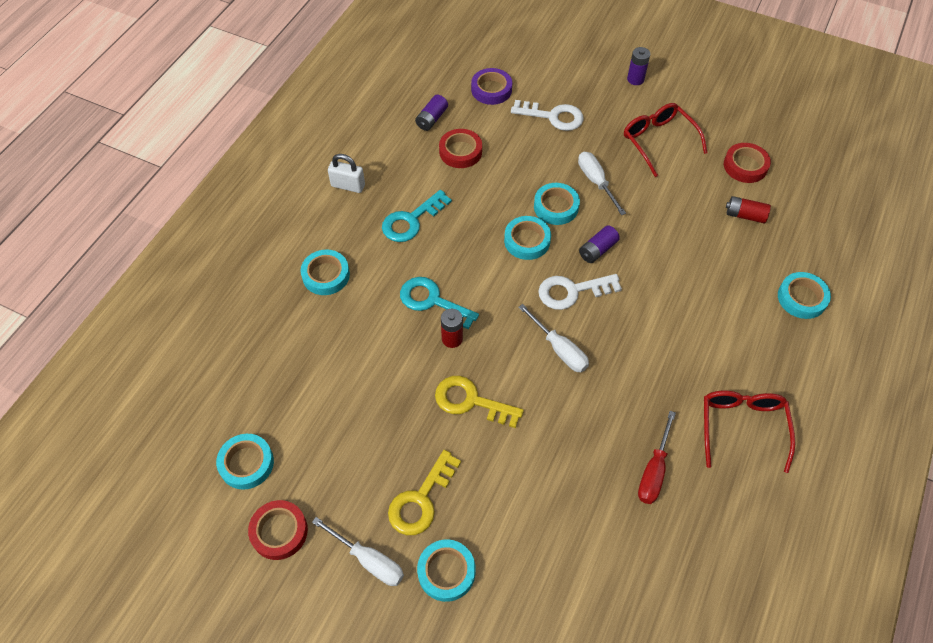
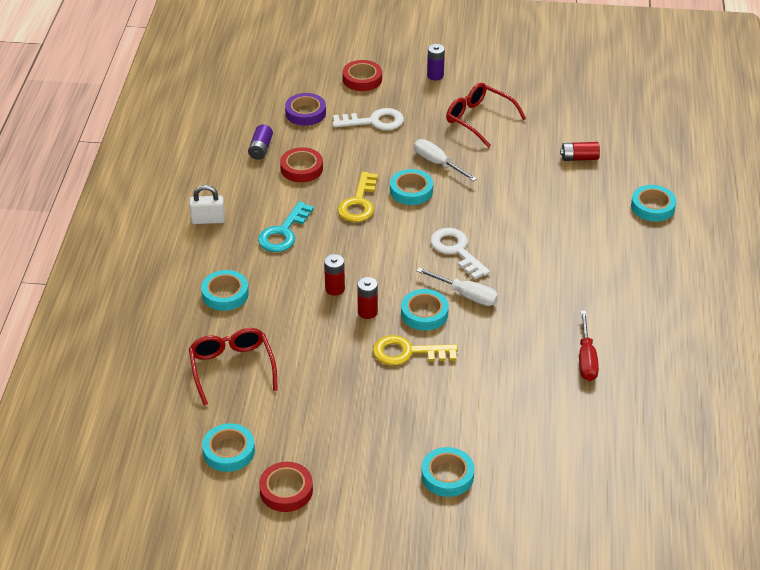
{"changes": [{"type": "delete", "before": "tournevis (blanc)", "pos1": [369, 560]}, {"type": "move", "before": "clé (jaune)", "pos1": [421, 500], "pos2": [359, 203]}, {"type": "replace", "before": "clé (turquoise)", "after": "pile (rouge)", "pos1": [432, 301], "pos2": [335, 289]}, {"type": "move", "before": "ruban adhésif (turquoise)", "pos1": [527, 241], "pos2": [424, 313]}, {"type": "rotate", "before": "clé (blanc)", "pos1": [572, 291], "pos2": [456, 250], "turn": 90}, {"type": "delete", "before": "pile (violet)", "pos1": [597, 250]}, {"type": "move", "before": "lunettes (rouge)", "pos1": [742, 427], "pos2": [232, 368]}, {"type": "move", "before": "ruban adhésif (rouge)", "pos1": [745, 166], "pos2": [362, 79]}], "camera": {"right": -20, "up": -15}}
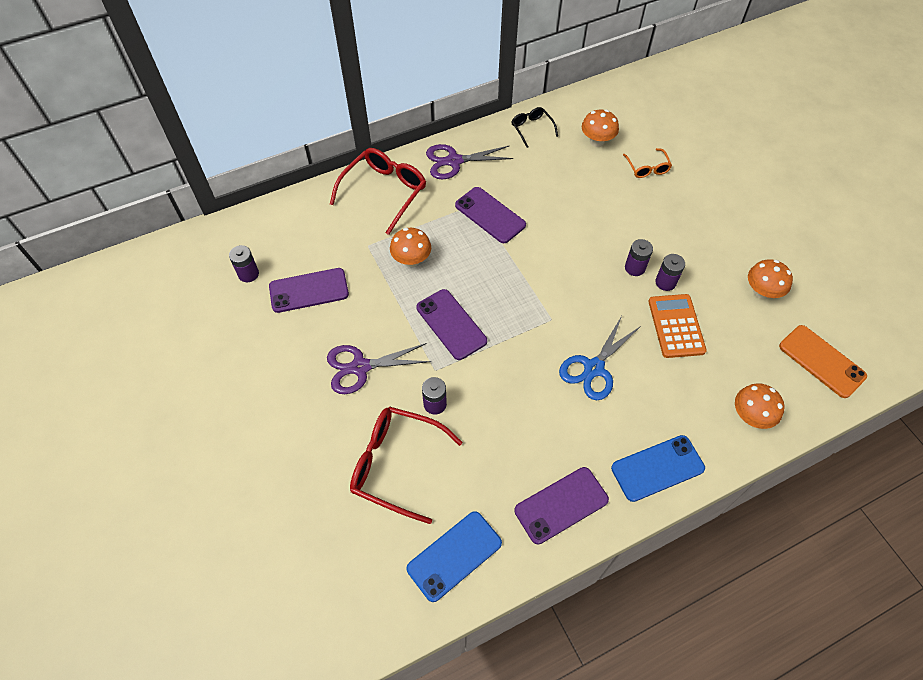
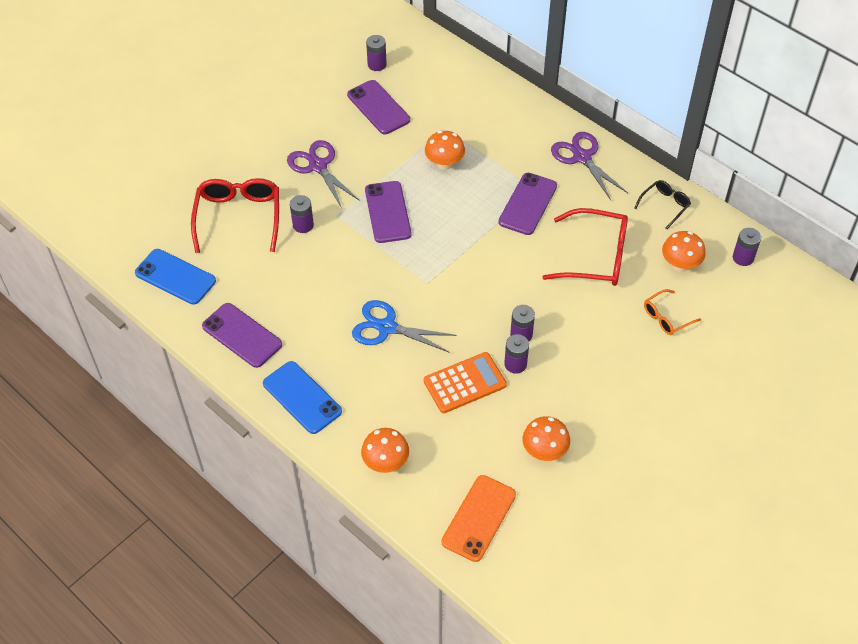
{"changes": [{"type": "move", "before": "lunettes (rouge)", "pos1": [384, 192], "pos2": [596, 257]}, {"type": "rotate", "before": "téléphone (violet)", "pos1": [451, 324], "pos2": [388, 212], "turn": -45}, {"type": "insert", "after": "pile (violet)", "pos2": [743, 258]}], "camera": {"right": 70, "up": -5}}
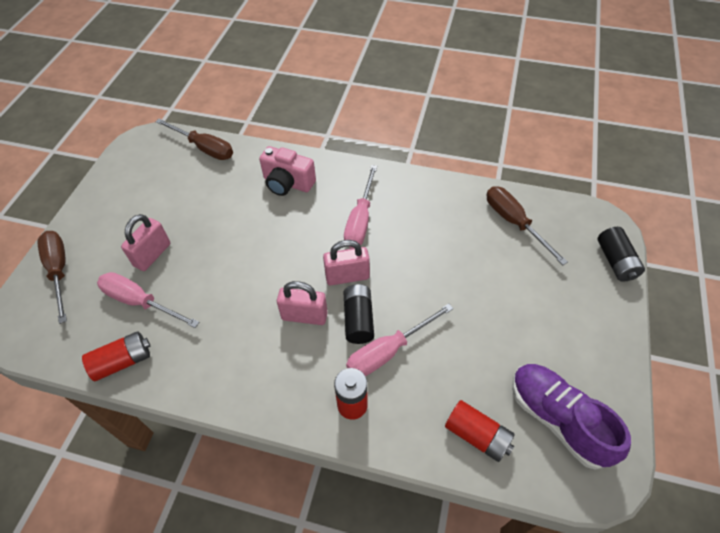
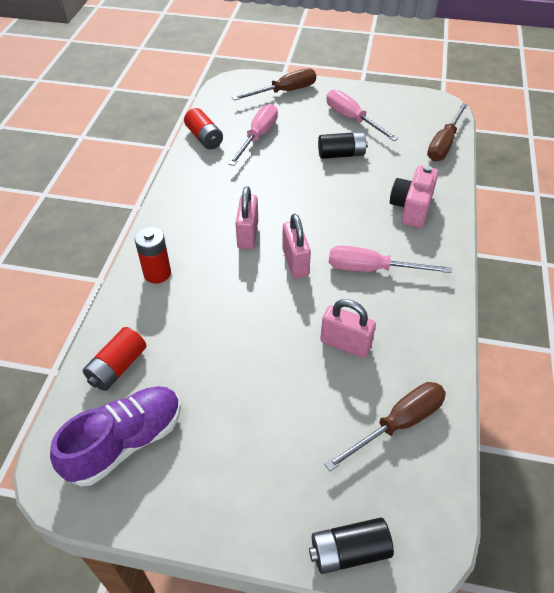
{"changes": [{"type": "move", "before": "cadenas (rose)", "pos1": [152, 255], "pos2": [345, 344]}, {"type": "move", "before": "pile (noir)", "pos1": [358, 320], "pos2": [341, 154]}, {"type": "move", "before": "tournevis (rose)", "pos1": [388, 351], "pos2": [352, 119]}], "camera": {"right": 85, "up": -5}}
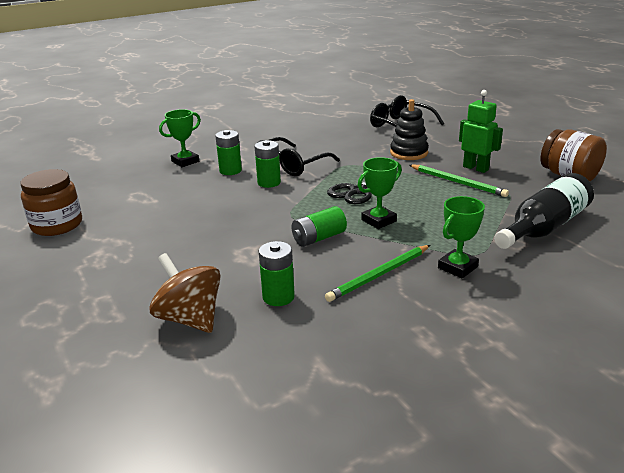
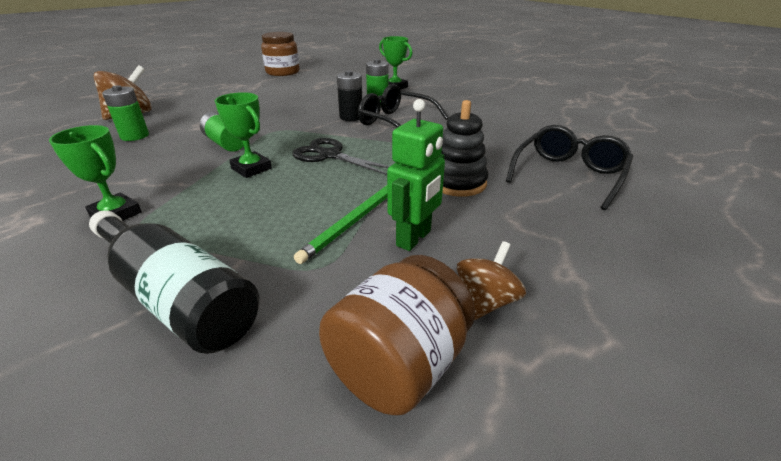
{"changes": [{"type": "recolor", "before": "pile (vert)", "after": "pile (noir)", "pos1": [269, 182], "pos2": [351, 117]}, {"type": "delete", "before": "crayon (vert)", "pos1": [379, 275]}, {"type": "insert", "after": "toupie (marron)", "pos2": [486, 301]}], "camera": {"right": 80, "up": 5}}
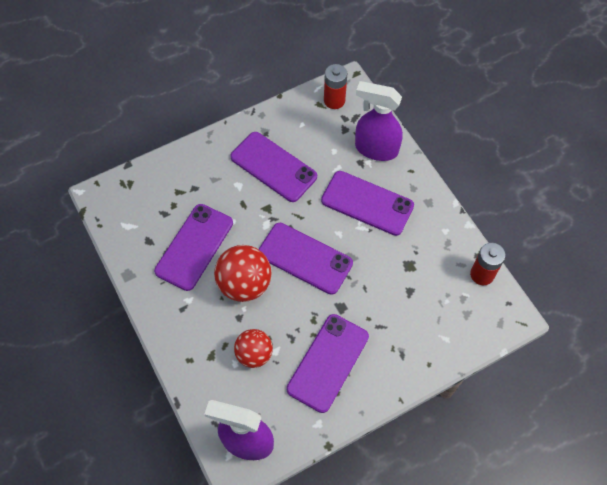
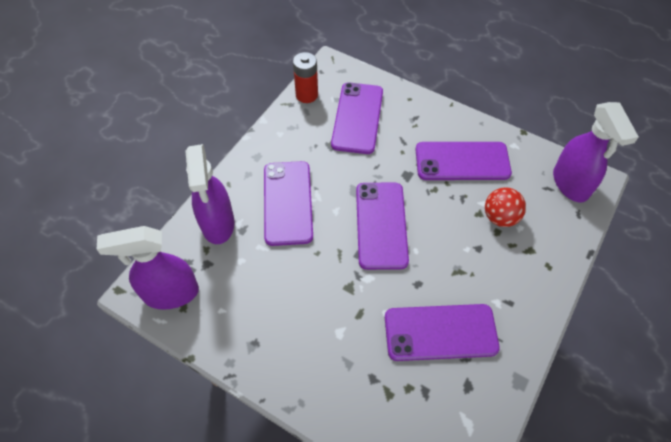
{"changes": [{"type": "delete", "before": "balle (rouge)", "pos1": [244, 284]}, {"type": "move", "before": "téléphone (violet)", "pos1": [273, 167], "pos2": [357, 118]}, {"type": "replace", "before": "pile (rouge)", "after": "vaporisateur (violet)", "pos1": [334, 100], "pos2": [170, 293]}], "camera": {"right": -120, "up": -5}}
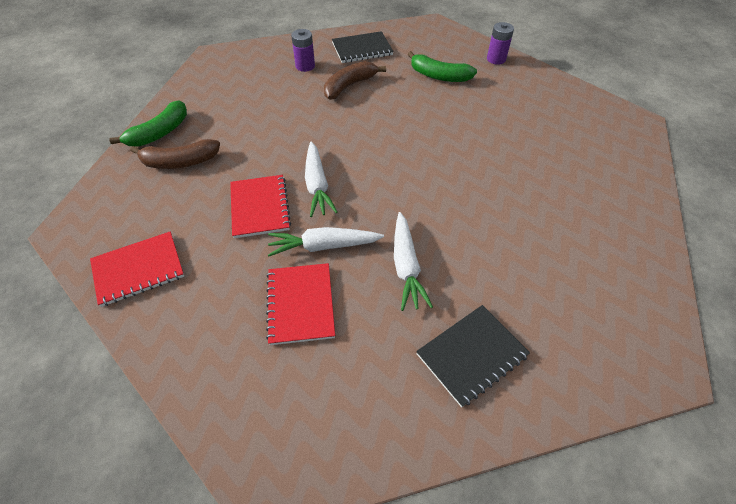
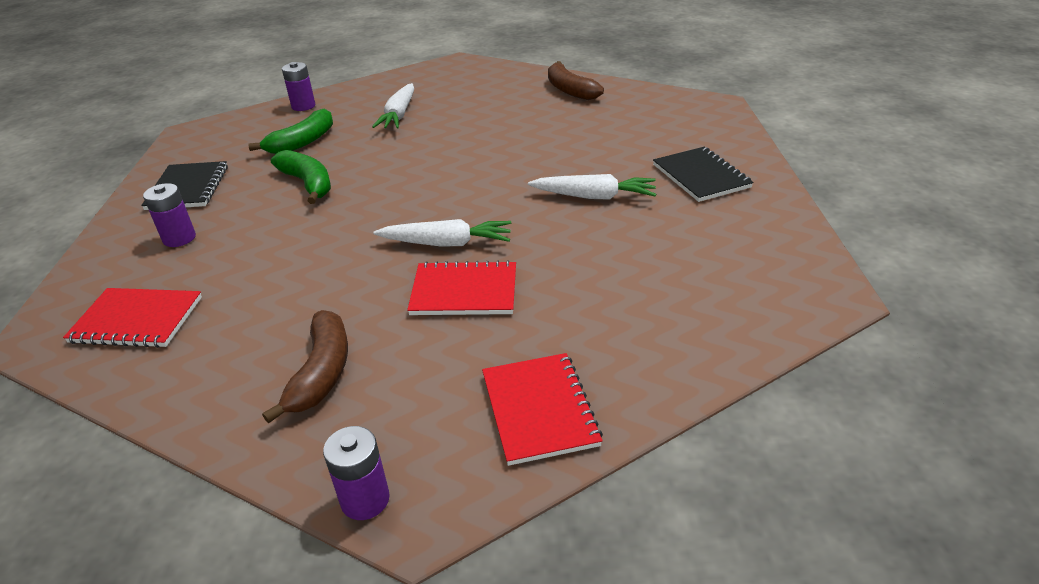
{"changes": [{"type": "move", "before": "banane (vert)", "pos1": [160, 133], "pos2": [308, 183]}, {"type": "move", "before": "carnet (rouge)", "pos1": [300, 304], "pos2": [137, 320]}, {"type": "move", "before": "carotte (blanc)", "pos1": [324, 246], "pos2": [399, 115]}, {"type": "move", "before": "banane (marron)", "pos1": [349, 86], "pos2": [569, 90]}, {"type": "insert", "after": "pile (violet)", "pos2": [365, 499]}], "camera": {"right": -75, "up": -15}}
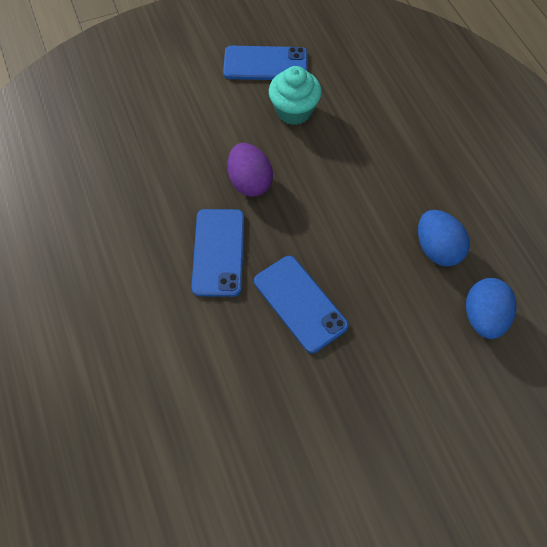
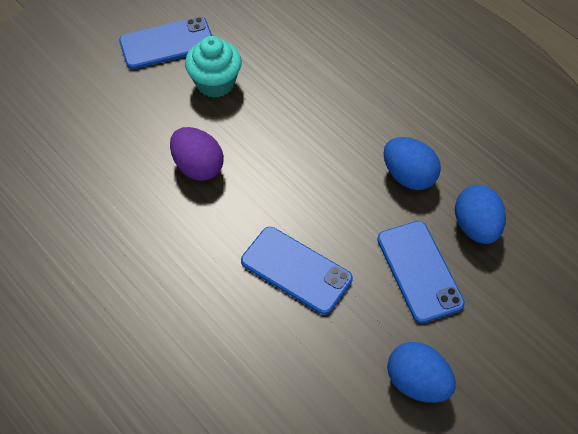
{"changes": [{"type": "move", "before": "téléphone (bleu)", "pos1": [219, 252], "pos2": [419, 271]}, {"type": "insert", "after": "œuf (bleu)", "pos2": [417, 382]}], "camera": {"right": -20, "up": -5}}
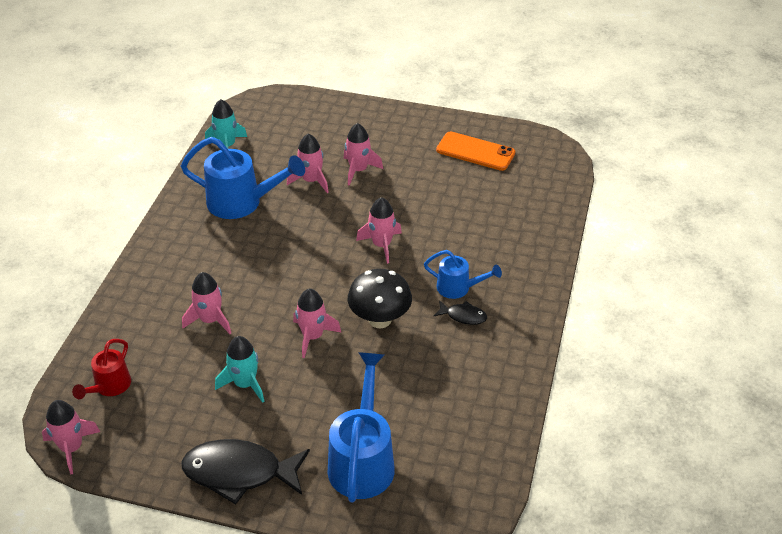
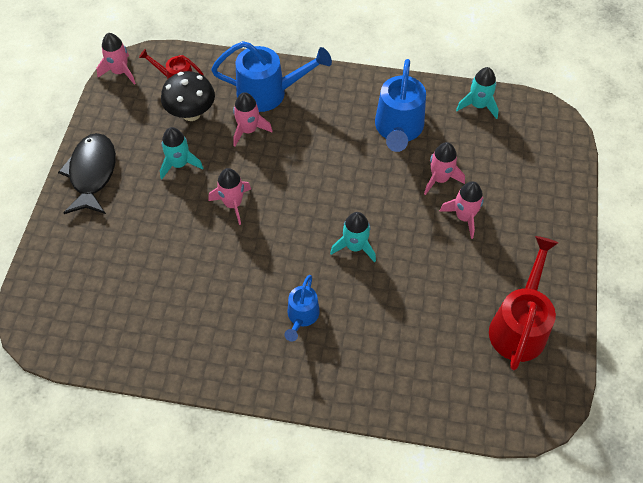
{"changes": [{"type": "move", "before": "arrosoir (bleu)", "pos1": [362, 460], "pos2": [269, 93]}, {"type": "move", "before": "champignon (noir)", "pos1": [380, 319], "pos2": [191, 113]}, {"type": "recolor", "before": "fusée (rose)", "after": "fusée (turquoise)", "pos1": [381, 245], "pos2": [355, 246]}, {"type": "delete", "before": "poisson (noir)", "pos1": [463, 316]}, {"type": "replace", "before": "téléphone (orange)", "after": "arrosoir (rouge)", "pos1": [475, 152], "pos2": [519, 326]}], "camera": {"right": 85, "up": 15}}
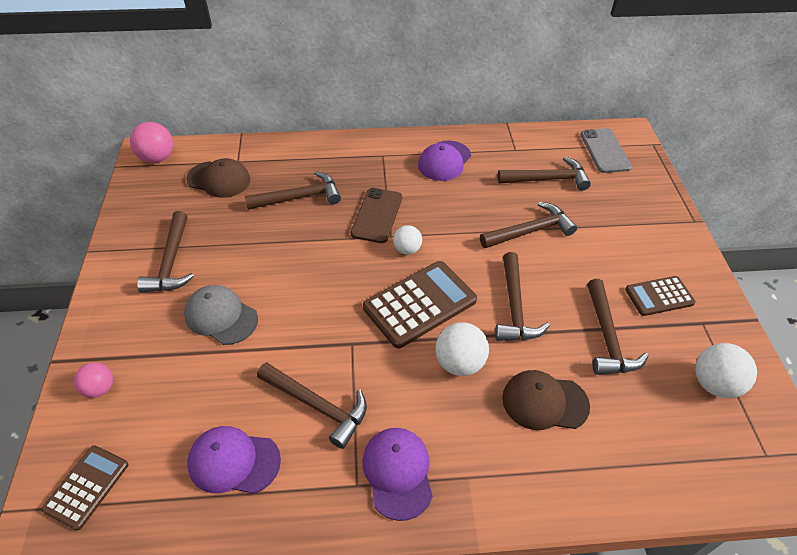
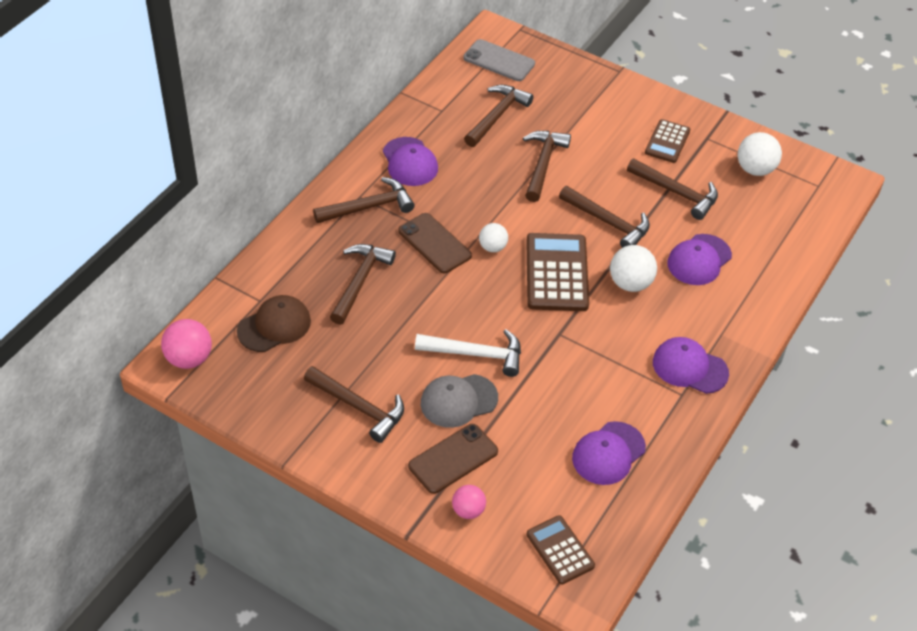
{"changes": [{"type": "move", "before": "marteau (marron)", "pos1": [318, 406], "pos2": [369, 207]}, {"type": "recolor", "before": "casquette (marron)", "after": "casquette (violet)", "pos1": [544, 402], "pos2": [699, 260]}, {"type": "insert", "after": "téléphone (marron)", "pos2": [453, 459]}, {"type": "insert", "after": "marteau (blanc)", "pos2": [476, 354]}], "camera": {"right": -55, "up": 0}}
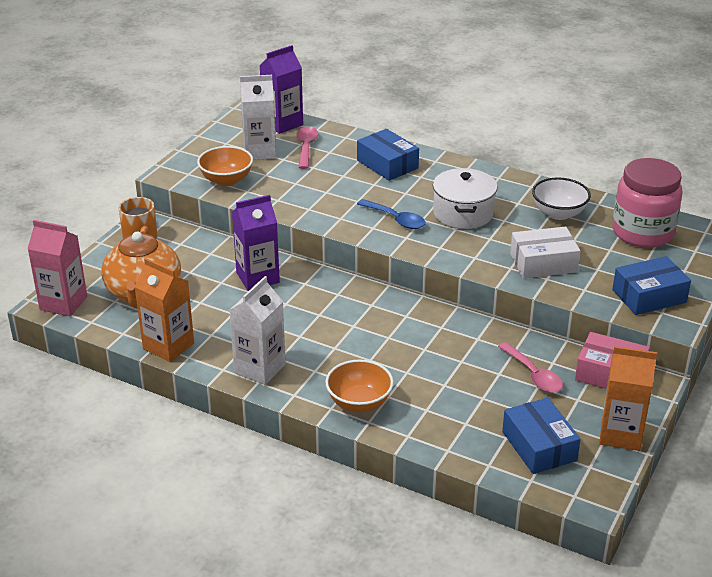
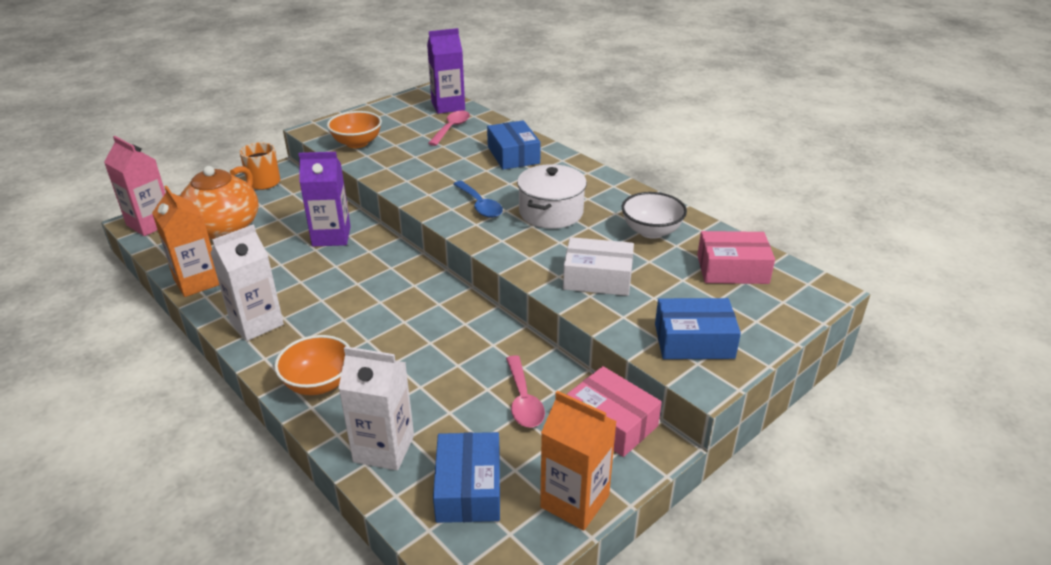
{"changes": [{"type": "move", "before": "brique de lait (blanc)", "pos1": [260, 152], "pos2": [384, 449]}, {"type": "replace", "before": "bocal (rose)", "after": "boîte (rose)", "pos1": [642, 232], "pos2": [732, 269]}], "camera": {"right": 20, "up": 0}}
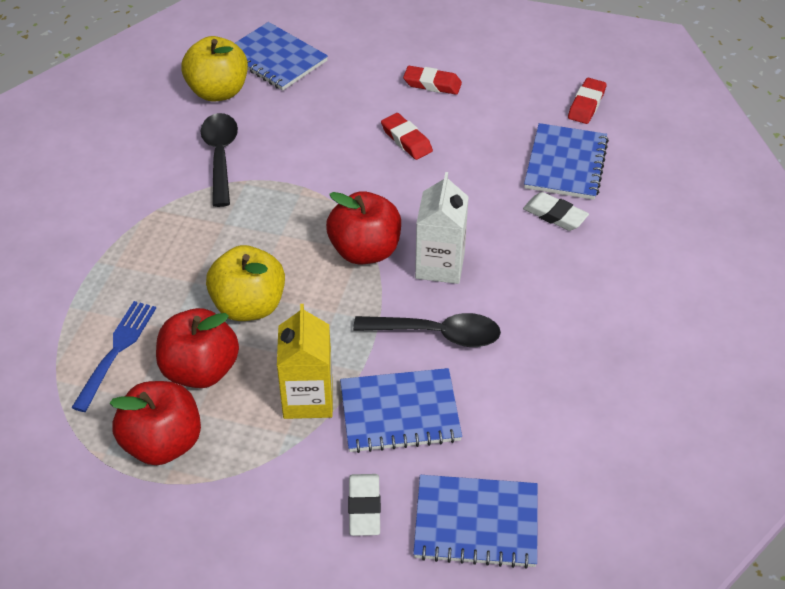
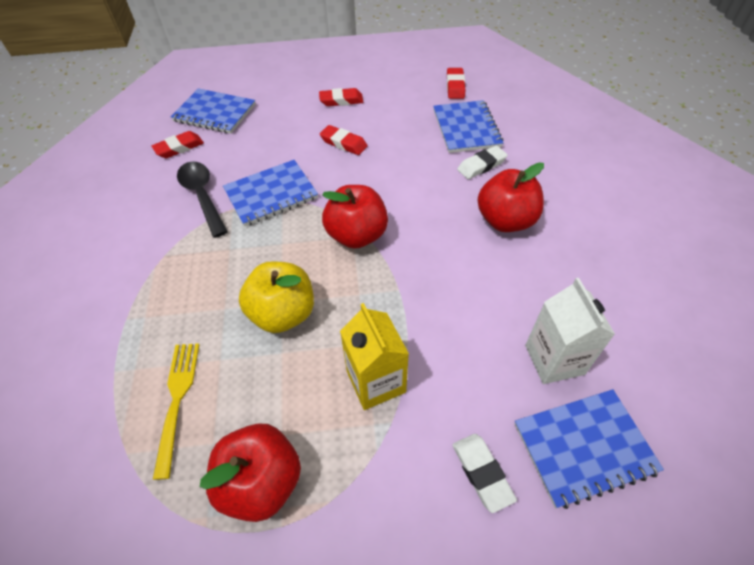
{"changes": [{"type": "recolor", "before": "fourchette (bleu)", "after": "fourchette (jaune)", "pos1": [116, 351], "pos2": [177, 400]}, {"type": "move", "before": "pomme (rouge)", "pos1": [200, 370], "pos2": [505, 220]}, {"type": "replace", "before": "pomme (jaune)", "after": "gomme (rouge)", "pos1": [218, 92], "pos2": [179, 148]}, {"type": "move", "before": "carnet (bleu)", "pos1": [400, 412], "pos2": [271, 194]}, {"type": "delete", "before": "cuillère (noir)", "pos1": [437, 334]}, {"type": "move", "before": "brique de lait (blanc)", "pos1": [440, 265], "pos2": [554, 359]}, {"type": "rotate", "before": "gomme (blanc)", "pos1": [555, 215], "pos2": [481, 166], "turn": -45}], "camera": {"right": -20, "up": 5}}
